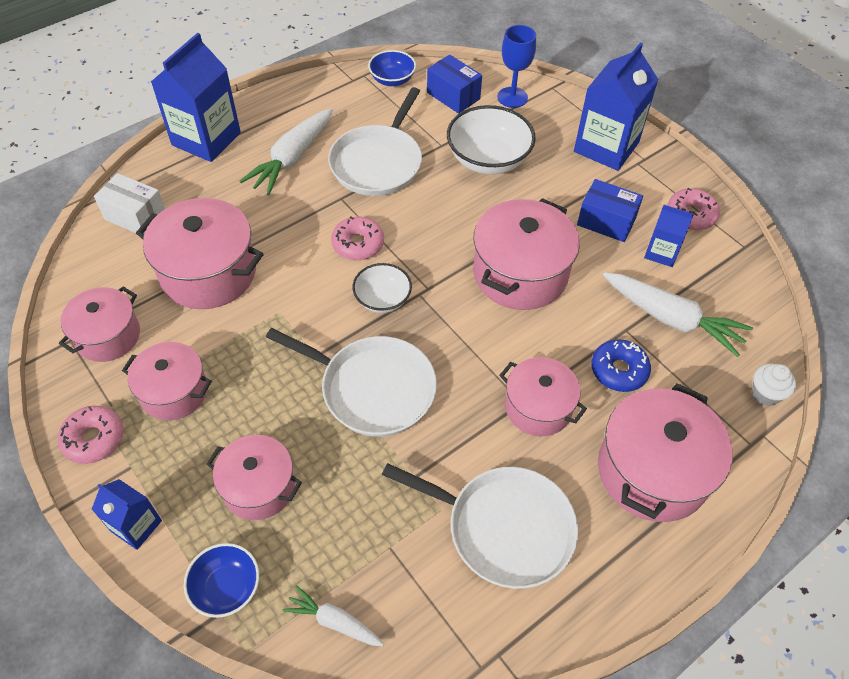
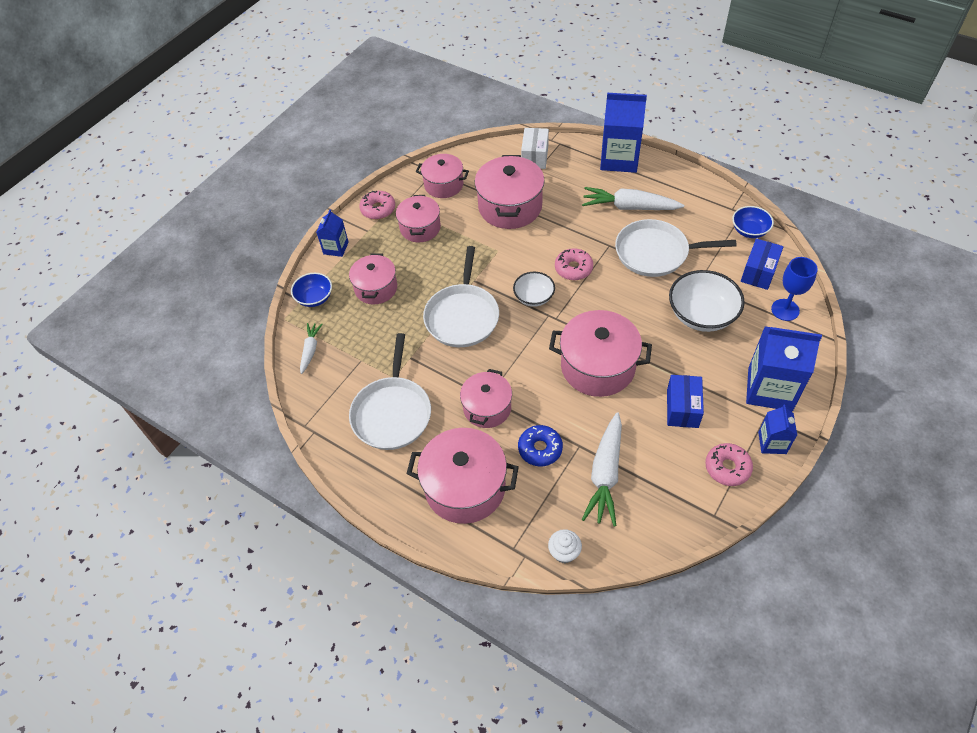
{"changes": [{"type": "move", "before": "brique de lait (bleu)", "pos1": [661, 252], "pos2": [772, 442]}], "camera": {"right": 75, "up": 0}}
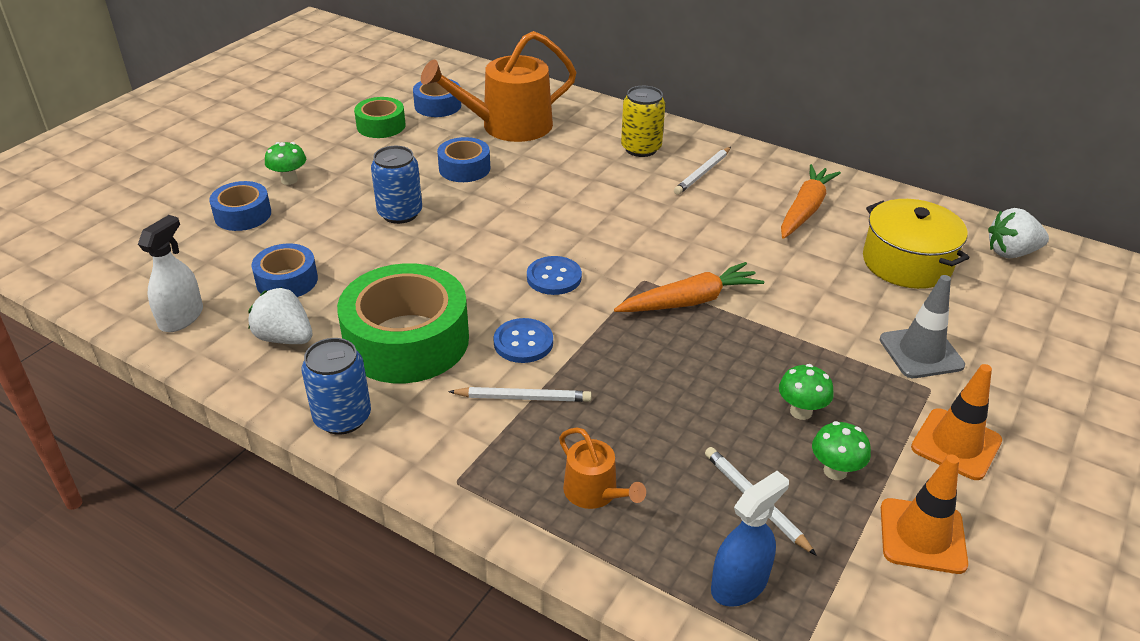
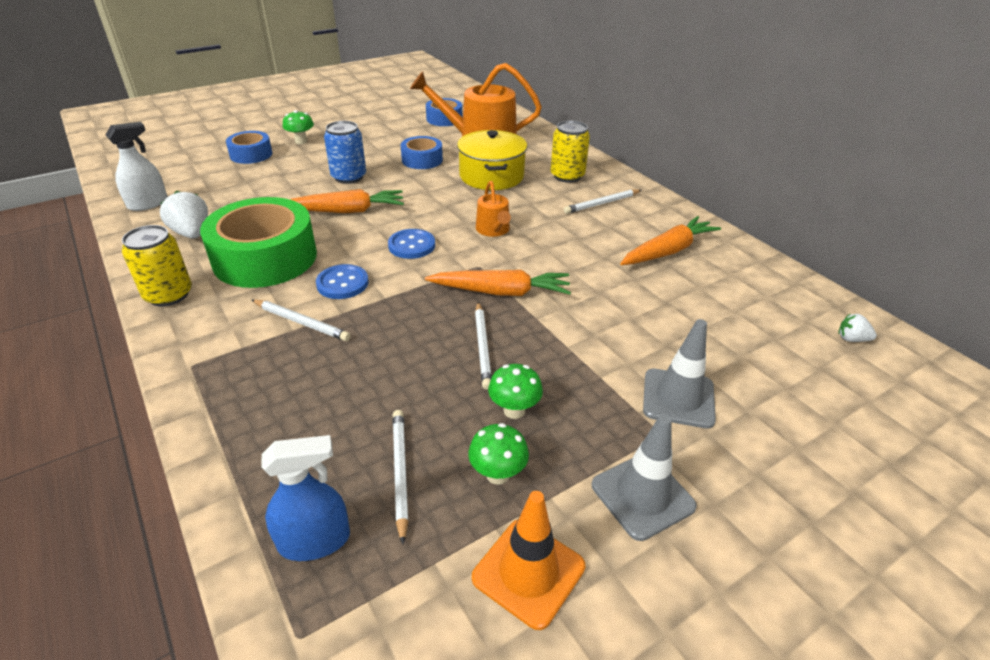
{"changes": [{"type": "delete", "before": "ruban adhésif (bleu)", "pos1": [287, 281]}, {"type": "recolor", "before": "canette (bleu)", "after": "canette (jaune)", "pos1": [342, 417], "pos2": [169, 295]}, {"type": "delete", "before": "ruban adhésif (vert)", "pos1": [381, 126]}, {"type": "move", "before": "arrosoir (orange)", "pos1": [595, 492], "pos2": [493, 230]}, {"type": "move", "before": "marmite (jaune)", "pos1": [906, 263], "pos2": [491, 176]}, {"type": "recolor", "before": "cône de chantier (orange)", "after": "cône de chantier (gris)", "pos1": [956, 444], "pos2": [642, 495]}, {"type": "resize", "before": "fraise (blanc)", "pos1": [1011, 253], "pos2": [851, 339], "scale": 0.55}, {"type": "insert", "after": "carotte (orange)", "pos2": [347, 211]}, {"type": "insert", "after": "crayon (blanc)", "pos2": [482, 347]}], "camera": {"right": 25, "up": 0}}
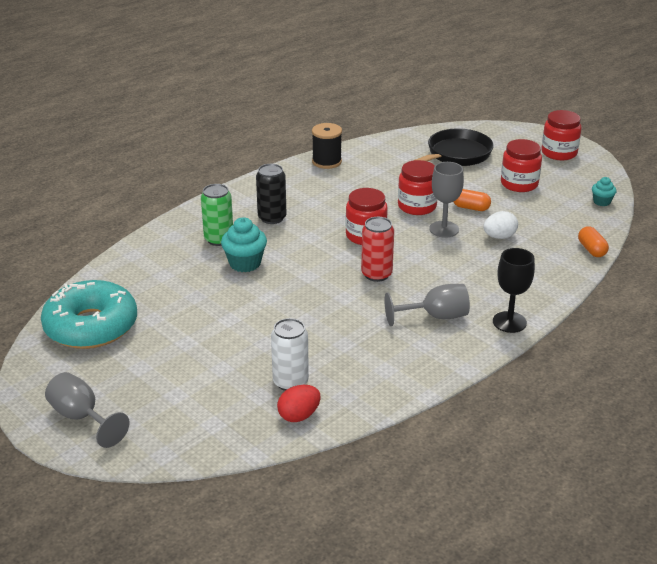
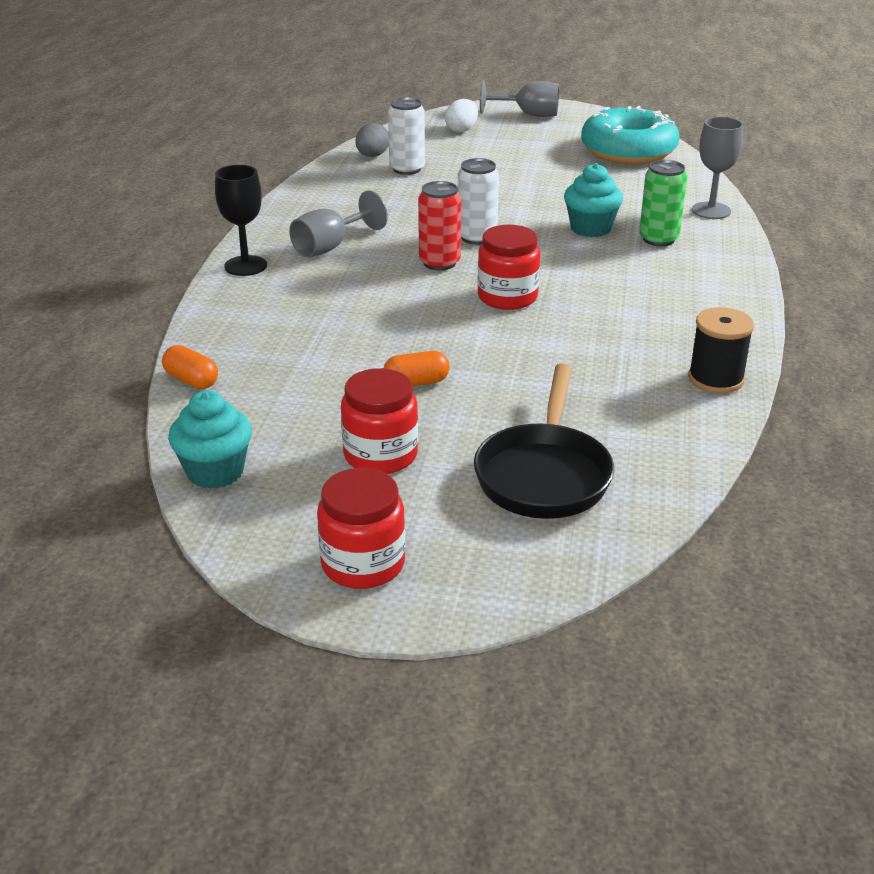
{"changes": [{"type": "delete", "before": "canette (noir)", "pos1": [272, 218]}, {"type": "recolor", "before": "œuf (rouge)", "after": "œuf (gris)", "pos1": [299, 416], "pos2": [372, 156]}, {"type": "delete", "before": "bocal (rouge)", "pos1": [417, 206]}, {"type": "move", "before": "verre à pied (gris)", "pos1": [444, 229], "pos2": [711, 211]}, {"type": "move", "before": "œuf (blanc)", "pos1": [499, 237], "pos2": [461, 130]}, {"type": "resize", "before": "muffin (turquoise)", "pos1": [601, 202], "pos2": [215, 472], "scale": 1.72}, {"type": "insert", "after": "canette (blanc)", "pos2": [477, 237]}], "camera": {"right": 145, "up": 0}}
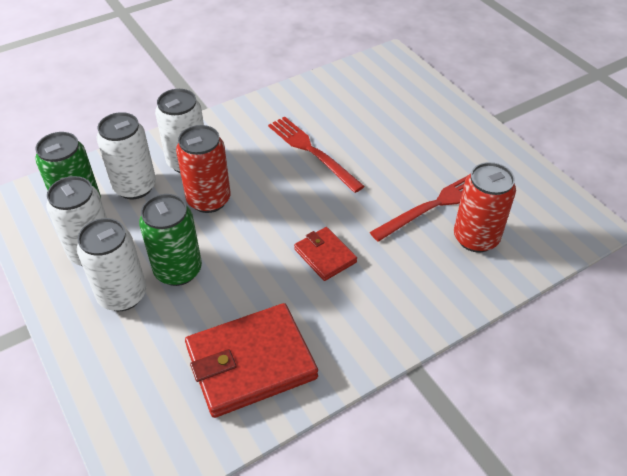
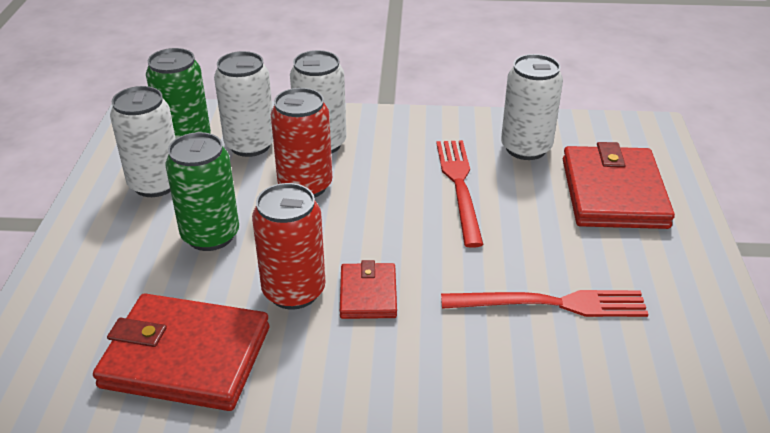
{"changes": [{"type": "move", "before": "canette (blanc)", "pos1": [122, 295], "pos2": [526, 148]}, {"type": "move", "before": "canette (rouge)", "pos1": [476, 238], "pos2": [294, 291]}, {"type": "insert", "after": "portefeuille (rouge)", "pos2": [613, 193]}], "camera": {"right": 35, "up": -10}}
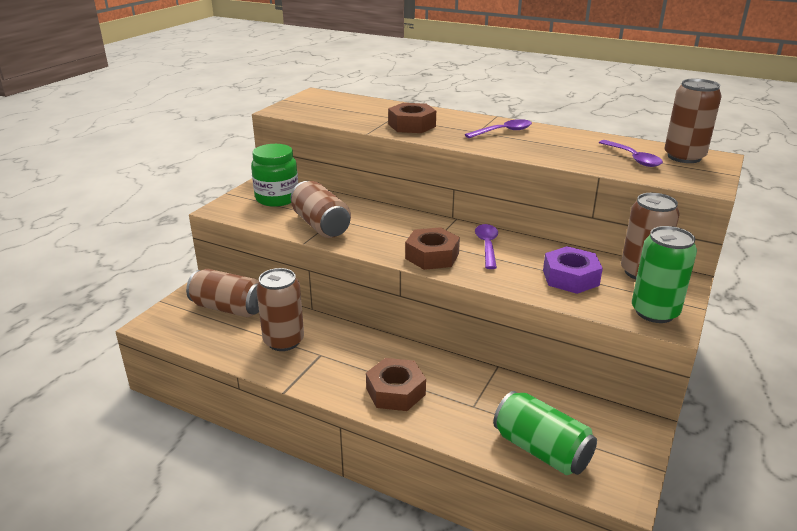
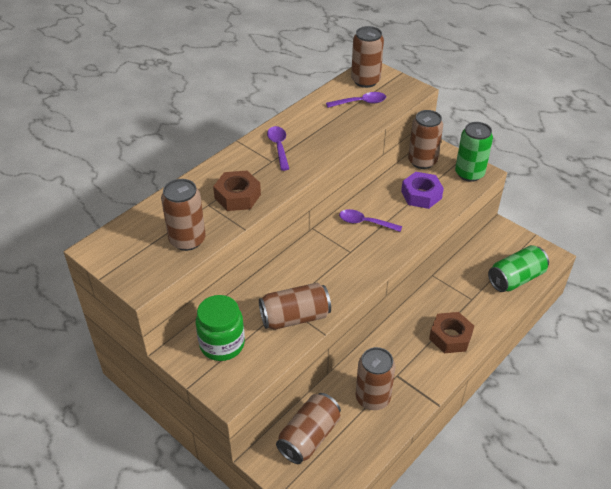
{"changes": [{"type": "delete", "before": "écrou (marron)", "pos1": [432, 256]}, {"type": "insert", "after": "canette (marron)", "pos2": [187, 240]}], "camera": {"right": -75, "up": 15}}
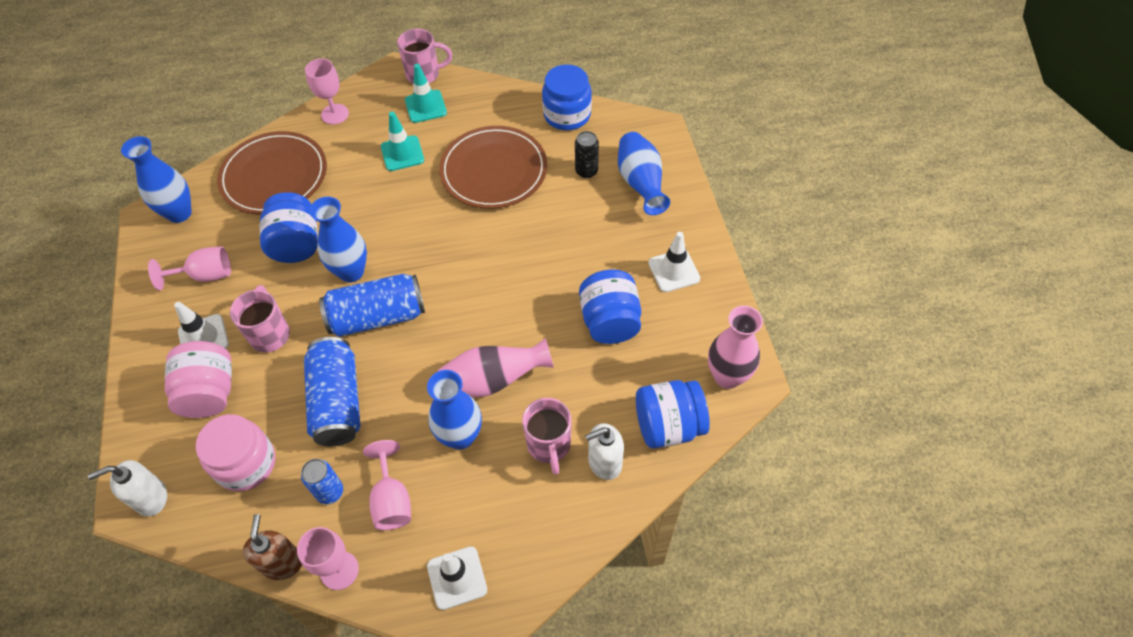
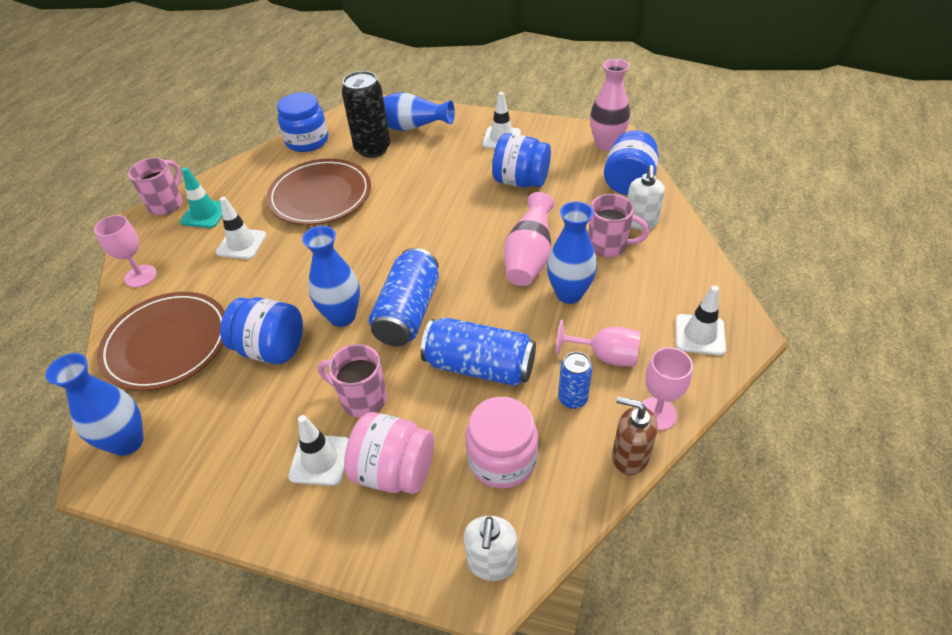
{"changes": [{"type": "delete", "before": "verre à pied (rose)", "pos1": [205, 275]}, {"type": "recolor", "before": "cône de chantier (turquoise)", "after": "cône de chantier (blanc)", "pos1": [402, 153], "pos2": [241, 244]}, {"type": "resize", "before": "canette (noir)", "pos1": [586, 171], "pos2": [372, 149], "scale": 1.8}], "camera": {"right": -60, "up": -10}}
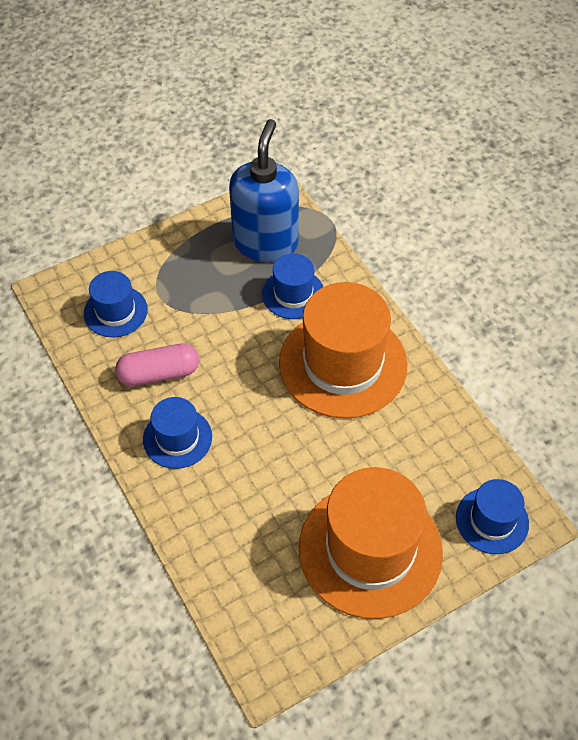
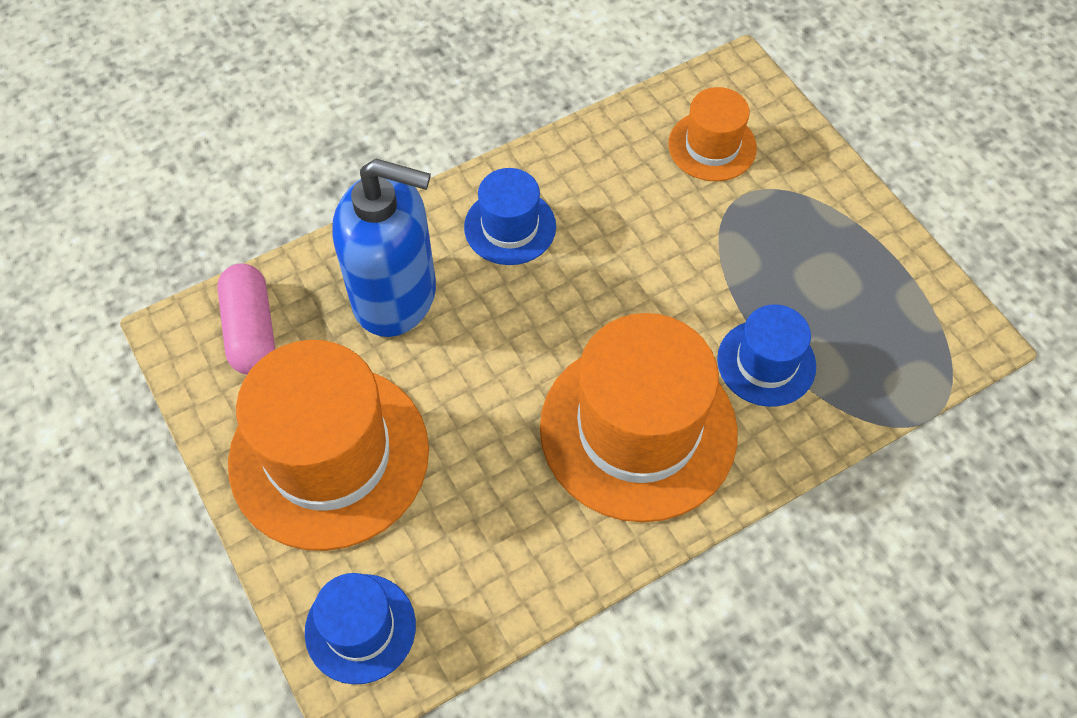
{"changes": [{"type": "recolor", "before": "chapeau (bleu)", "after": "chapeau (orange)", "pos1": [115, 311], "pos2": [712, 146]}, {"type": "move", "before": "gélule (rose)", "pos1": [159, 373], "pos2": [251, 330]}, {"type": "move", "before": "distributeur de savon (bleu)", "pos1": [265, 243], "pos2": [396, 296]}], "camera": {"right": 90, "up": 5}}
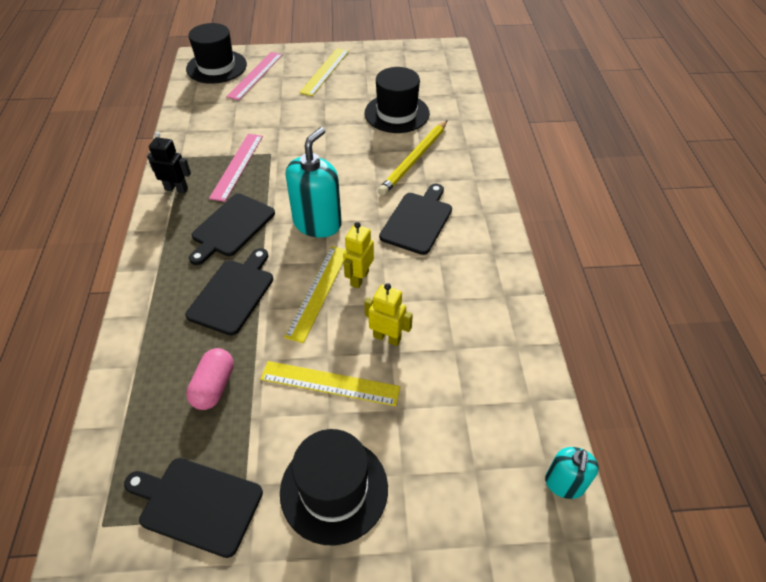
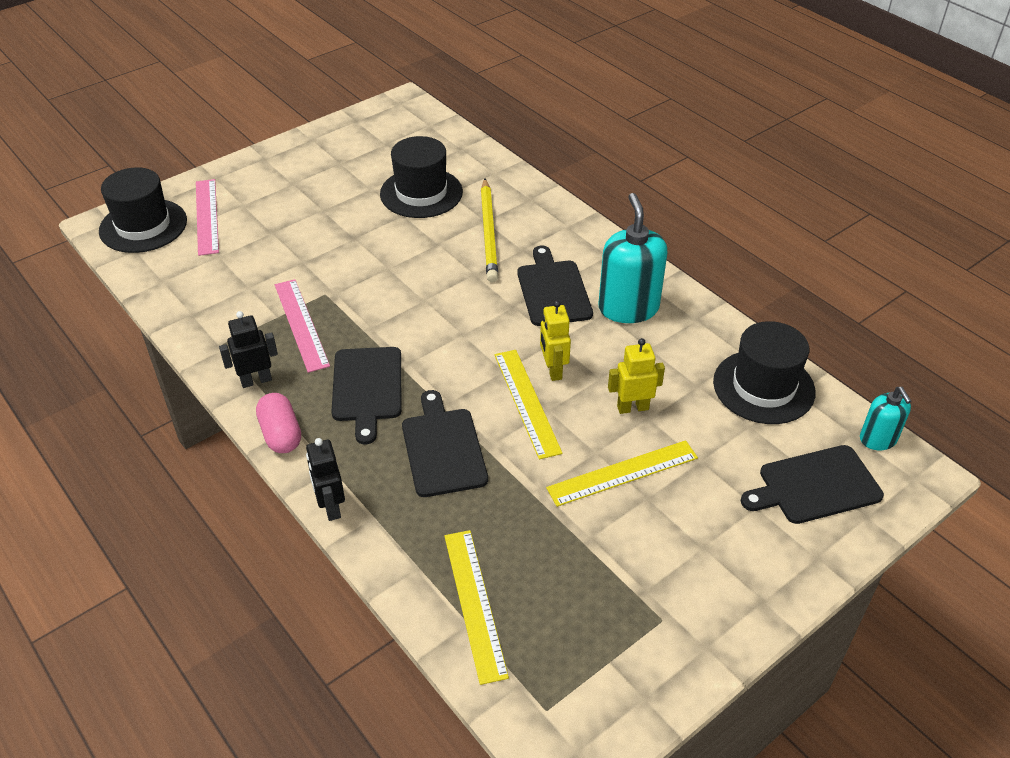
{"changes": [{"type": "move", "before": "planche à découper (noir)", "pos1": [197, 504], "pos2": [815, 486]}, {"type": "move", "before": "gélule (rose)", "pos1": [214, 386], "pos2": [281, 434]}, {"type": "move", "before": "chapeau (noir)", "pos1": [334, 489], "pos2": [763, 387]}, {"type": "move", "before": "distributeur de savon (turquoise)", "pos1": [317, 223], "pos2": [628, 308]}, {"type": "move", "before": "règle (jaune)", "pos1": [325, 71], "pos2": [474, 603]}, {"type": "insert", "after": "robot (noir)", "pos2": [331, 507]}], "camera": {"right": -35, "up": -5}}
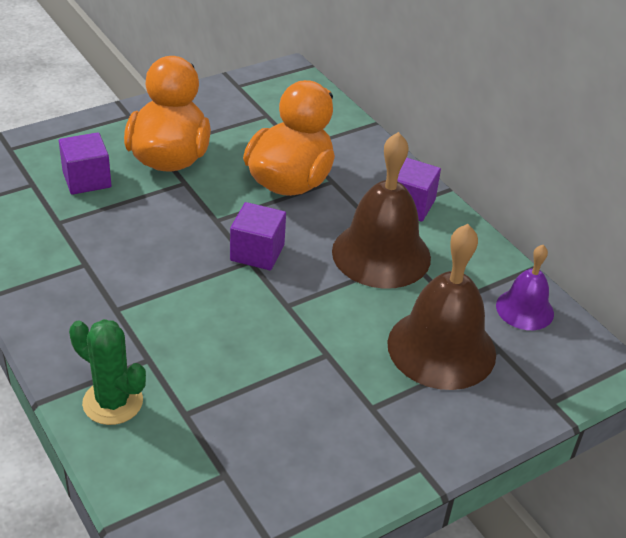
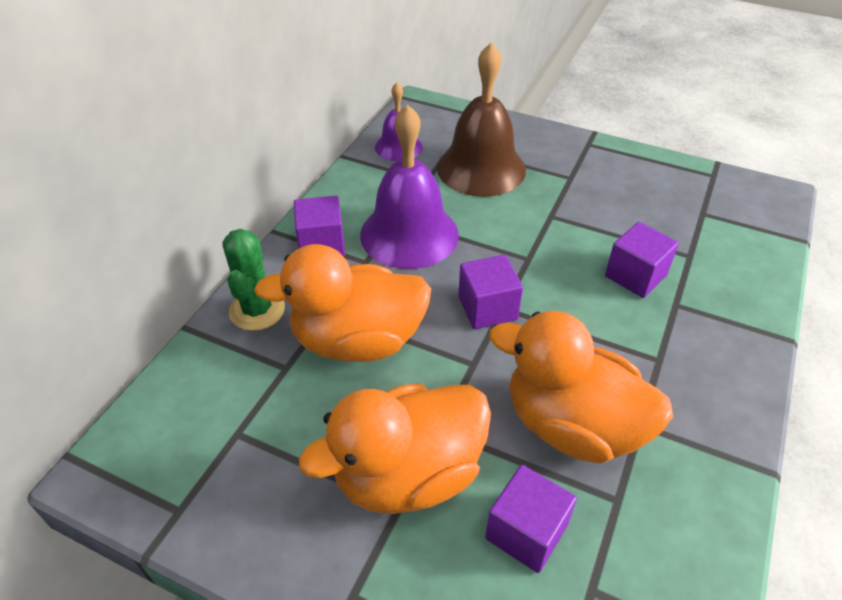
{"changes": [{"type": "move", "before": "cactus (vert)", "pos1": [112, 402], "pos2": [257, 310]}, {"type": "recolor", "before": "cloche (marron)", "after": "cloche (violet)", "pos1": [381, 254], "pos2": [409, 234]}, {"type": "insert", "after": "canard (orange)", "pos2": [572, 425]}, {"type": "insert", "after": "cube (violet)", "pos2": [635, 276]}], "camera": {"right": -120, "up": 5}}
